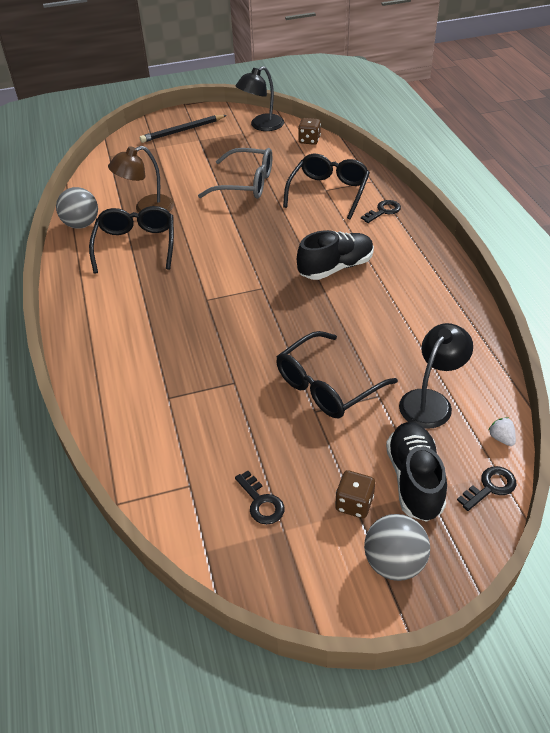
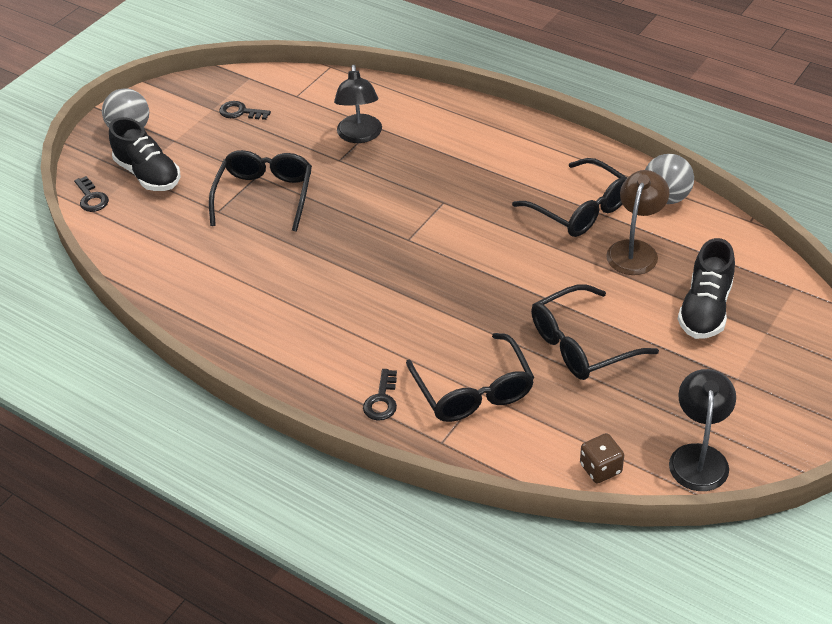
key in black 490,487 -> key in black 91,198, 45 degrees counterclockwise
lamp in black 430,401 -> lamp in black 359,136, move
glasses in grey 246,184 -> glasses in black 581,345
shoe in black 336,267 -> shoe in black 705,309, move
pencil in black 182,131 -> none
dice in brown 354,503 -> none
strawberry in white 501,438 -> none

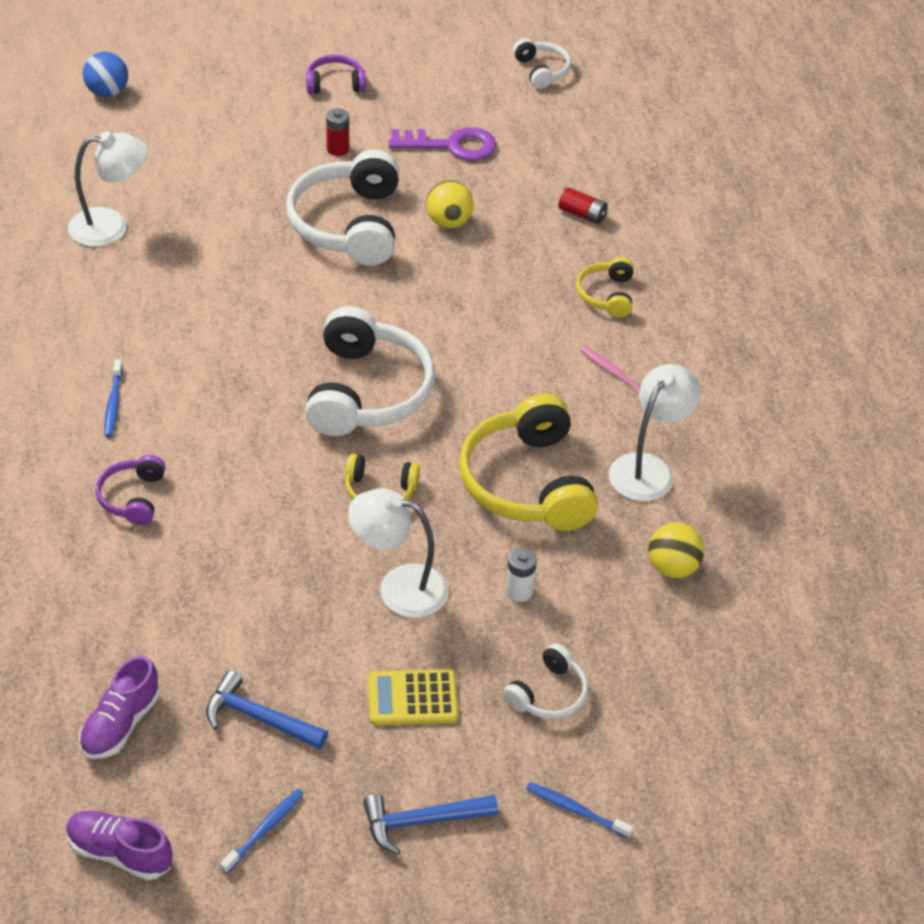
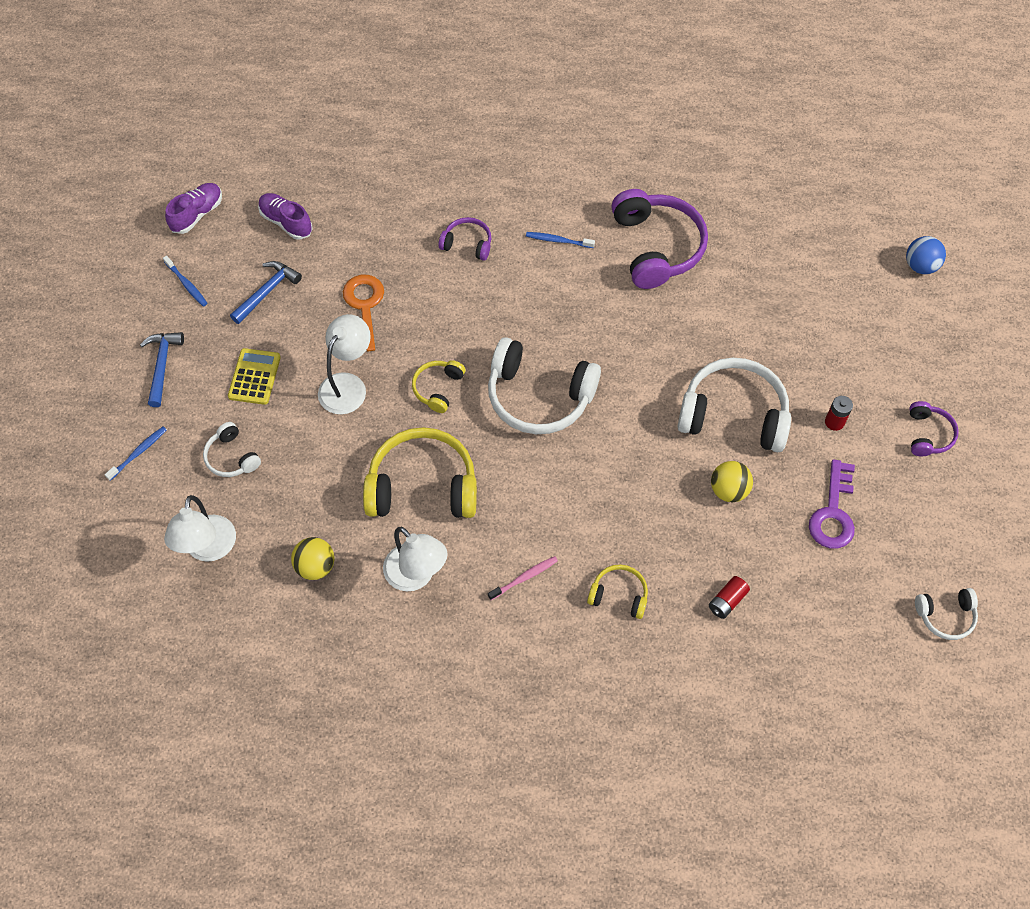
lamp in white 111,226 -> lamp in white 209,549, move
none -> key in orange 364,307
none -> headphones in purple 657,247
battery in white 519,591 -> none

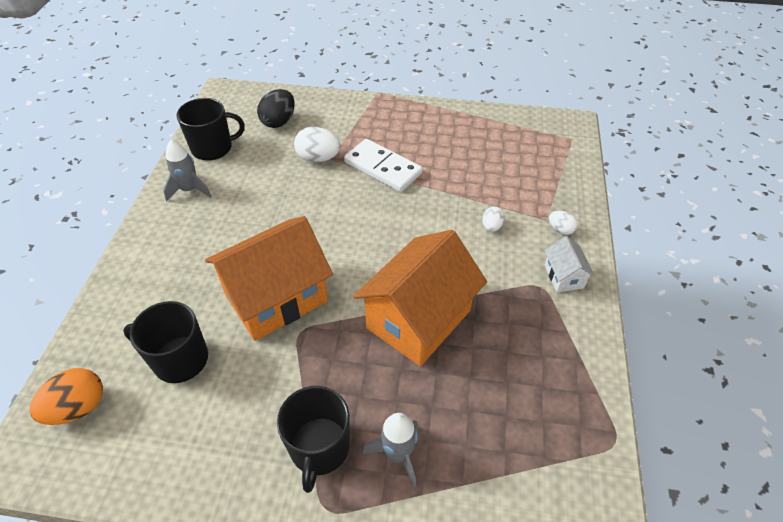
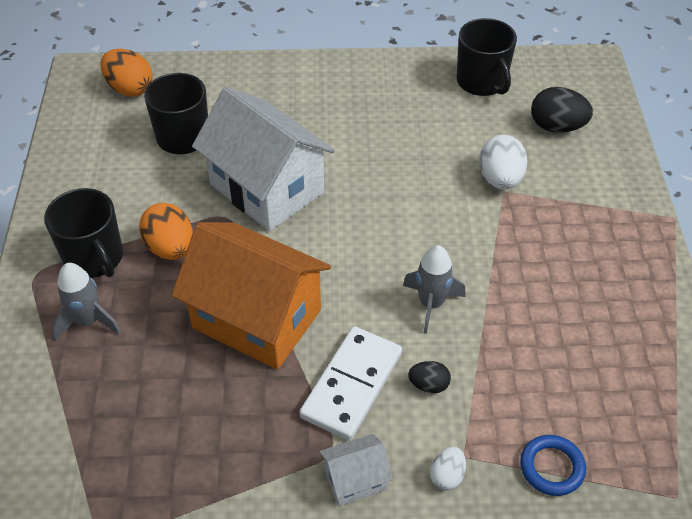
mug in black 319,448 -> mug in black 94,258, 120 degrees counterclockwise
none -> egg in orange 170,248
house in orange 276,298 -> house in white 267,188
domino in white 382,168 -> domino in white 351,385, move
rocket in grey 189,190 -> rocket in grey 431,304, move
egg in white 491,227 -> egg in black 428,385
none -> ring in blue 551,467

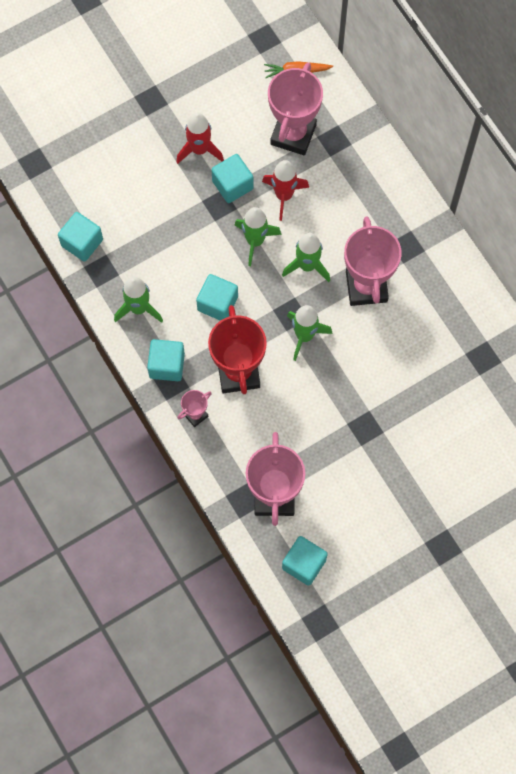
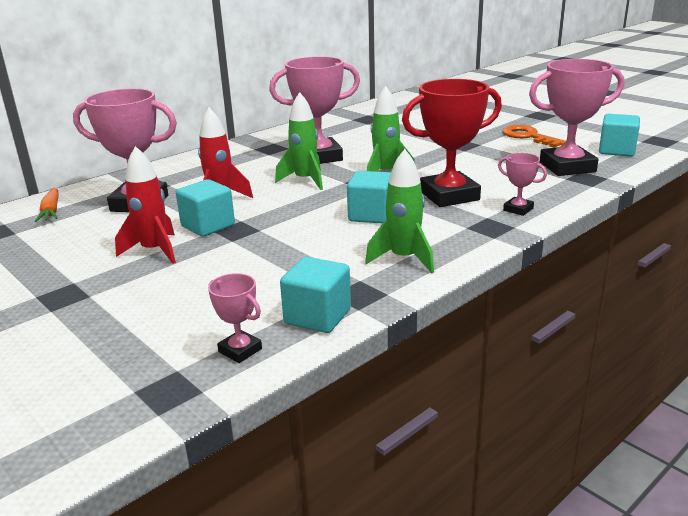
none -> trophy in pink 240,350
none -> key in orange 528,136
cube in turquoise 167,365 -> none
rocket in green 255,241 -> none

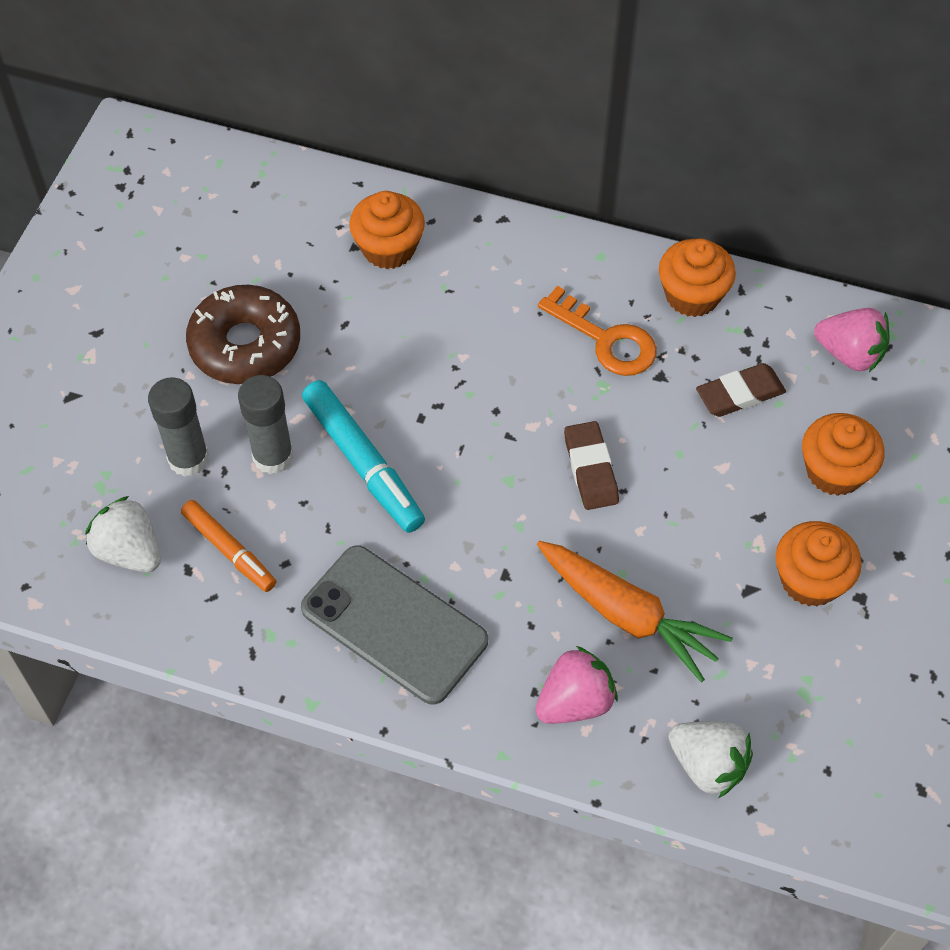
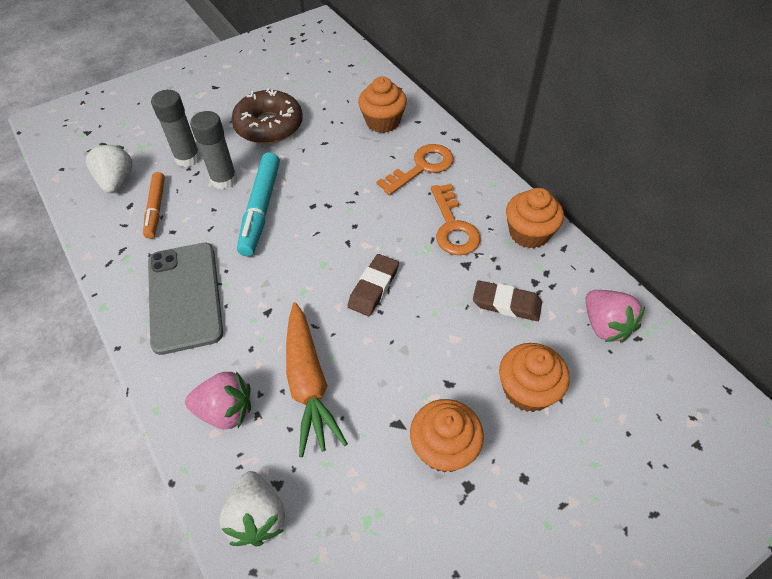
none -> key in orange 422,167

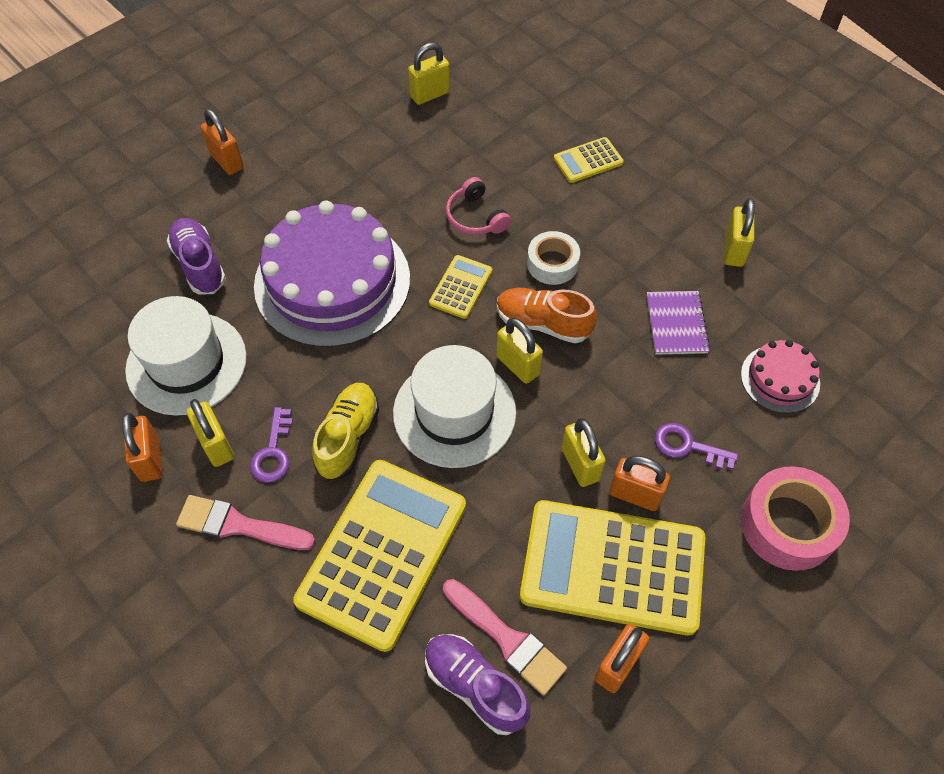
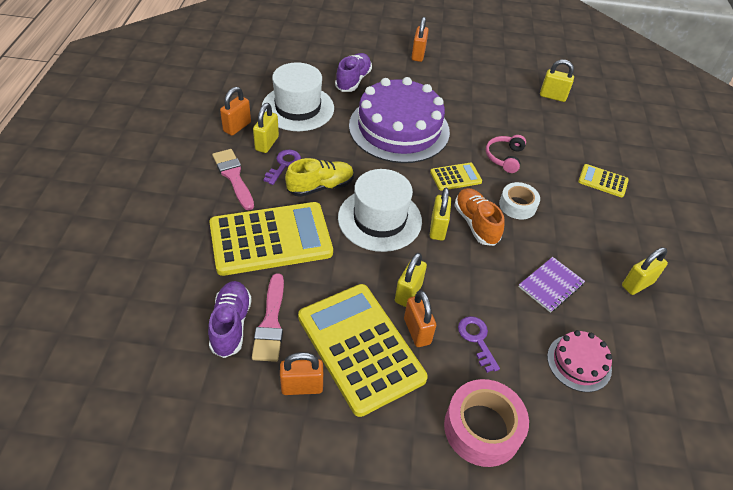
key in purple 273,452 -> key in purple 284,165, 150 degrees clockwise

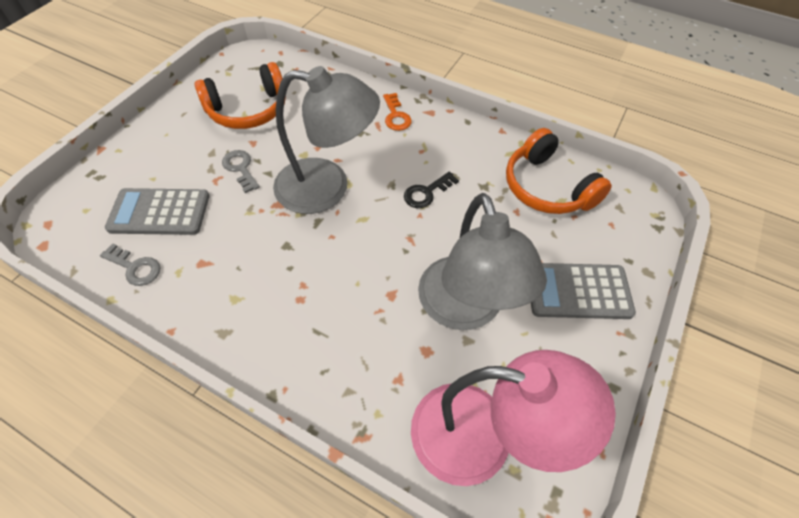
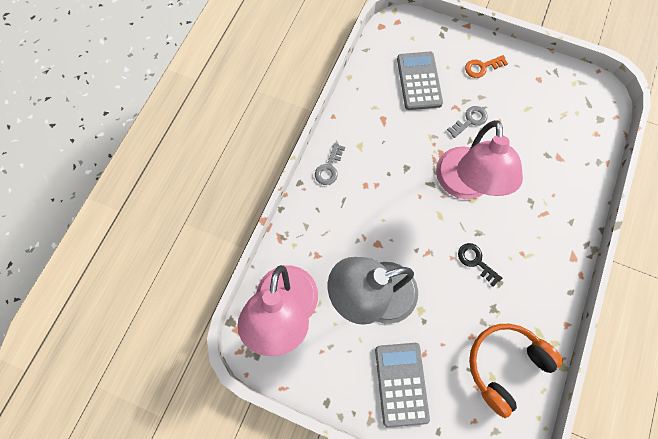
key in grey 135,267 -> key in grey 329,168, move
lamp in grey 327,188 -> lamp in pink 464,185
key in orange 396,116 -> key in orange 482,67, move
headphones in orange 248,110 -> none

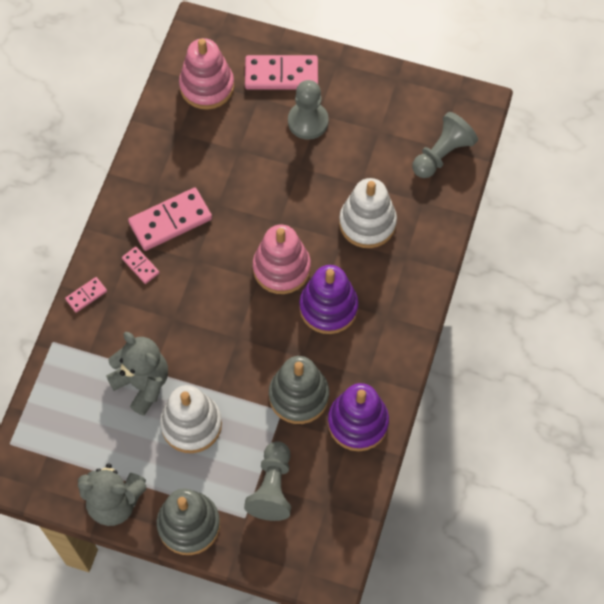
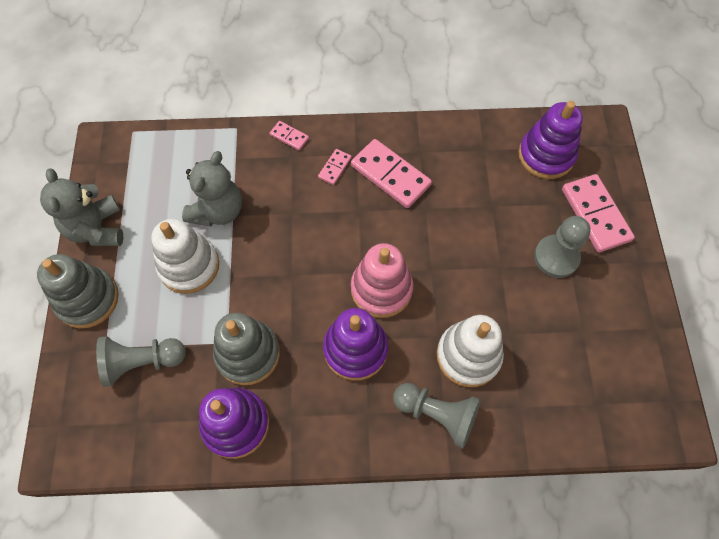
pawn in grey 442,154 -> pawn in grey 437,414, move
stacking toy in pink 207,86 -> stacking toy in purple 546,155

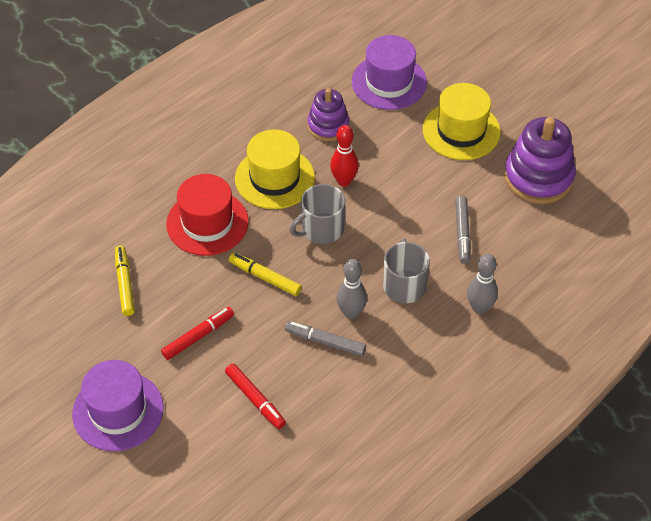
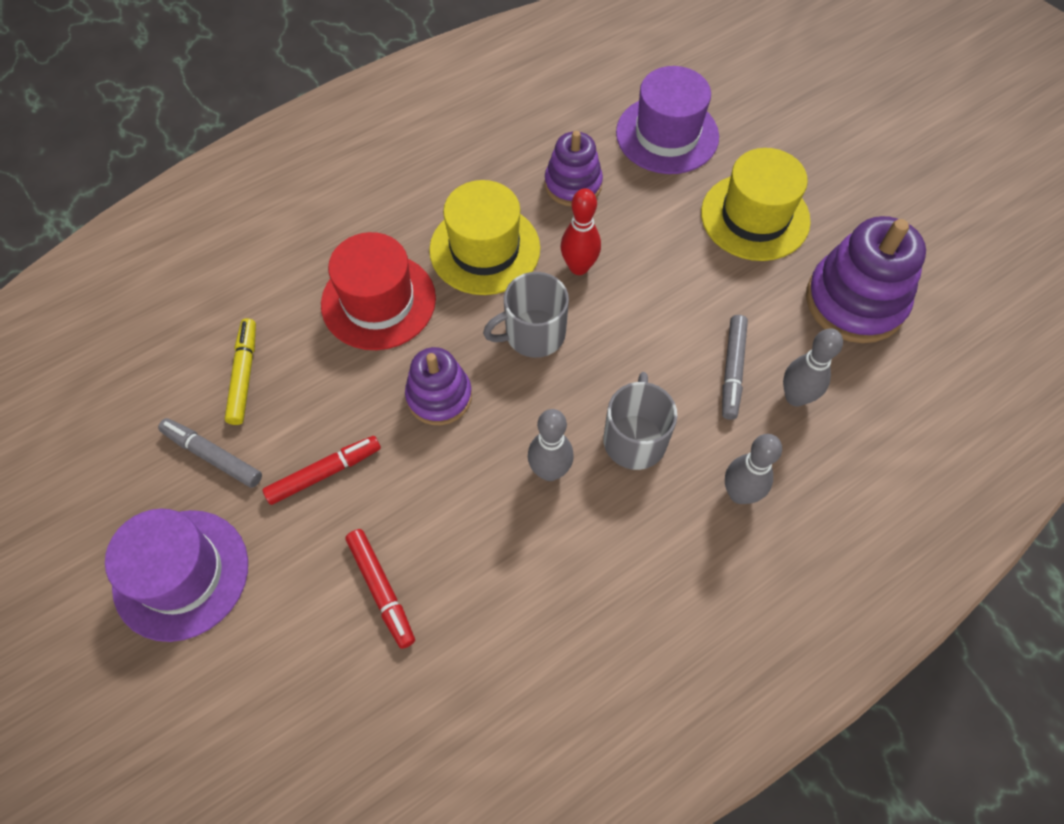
marker in grey 325,342 -> marker in grey 213,456, move
marker in yellow 265,278 -> stacking toy in purple 439,396
none -> bowling pin in grey 795,397

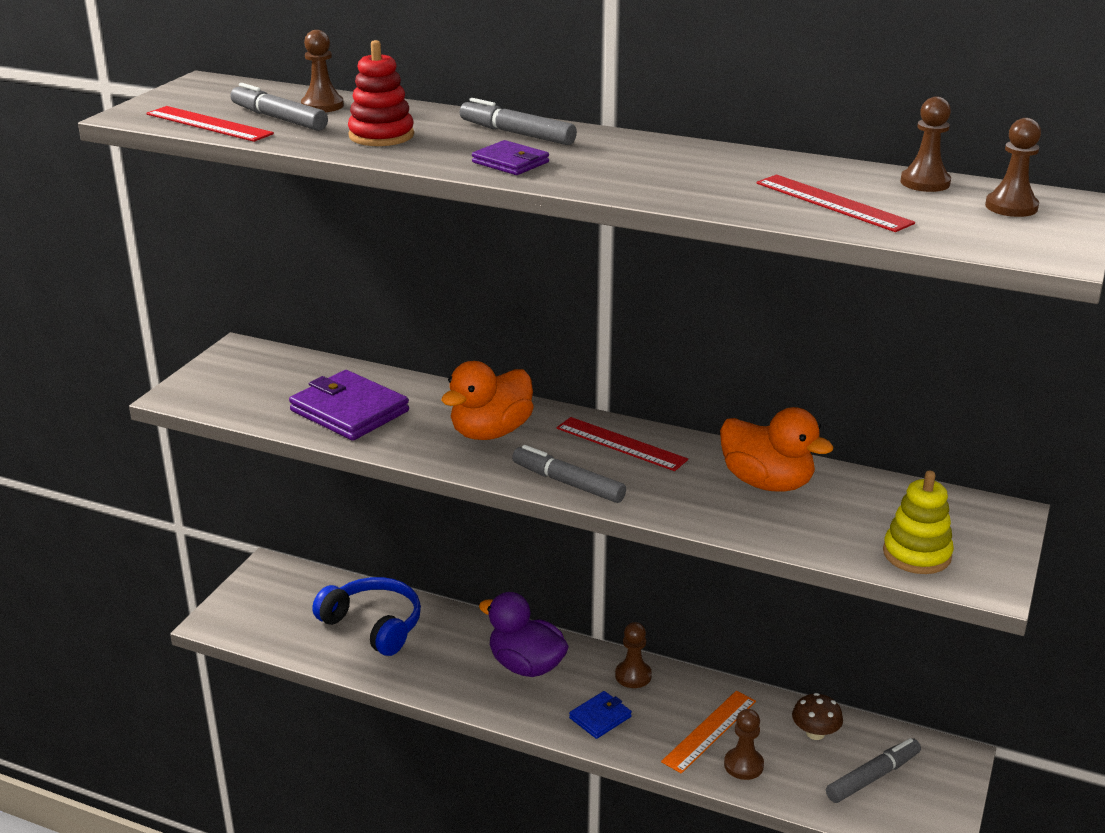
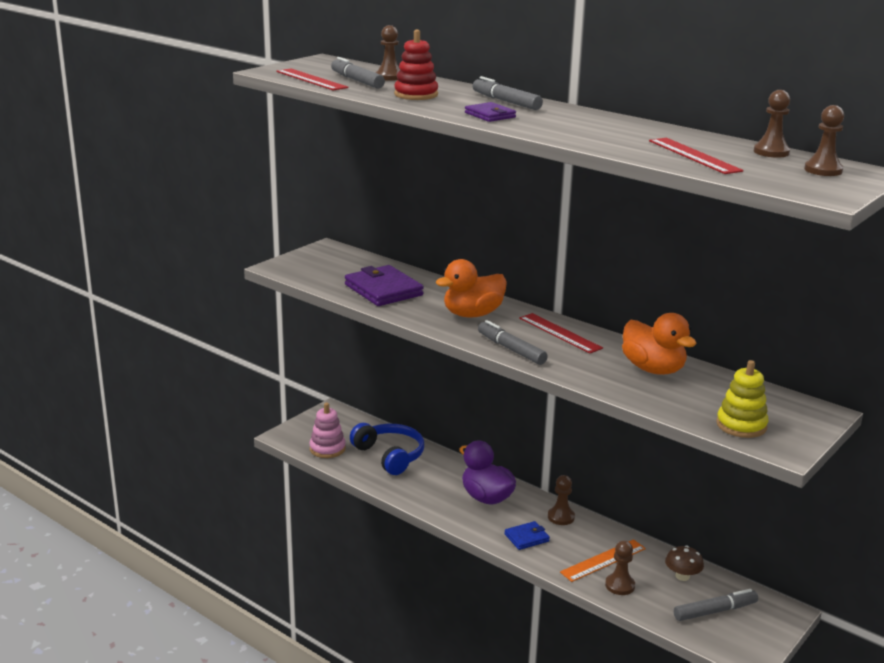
none -> stacking toy in pink 327,449

